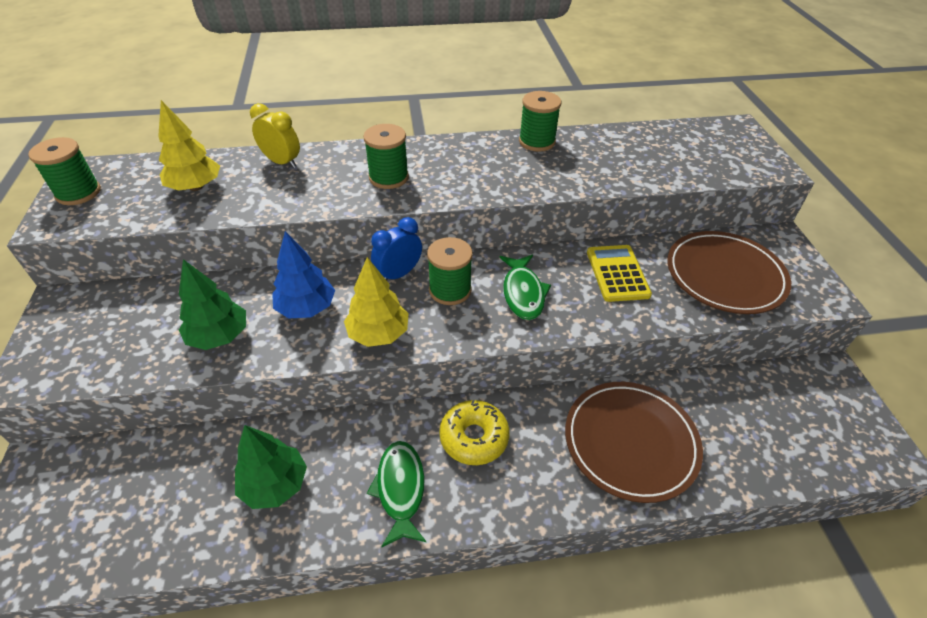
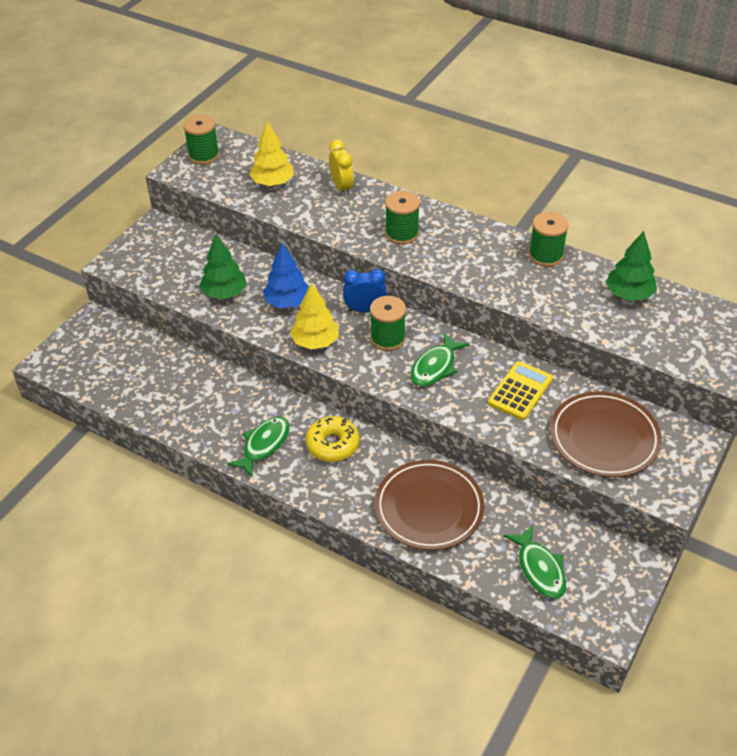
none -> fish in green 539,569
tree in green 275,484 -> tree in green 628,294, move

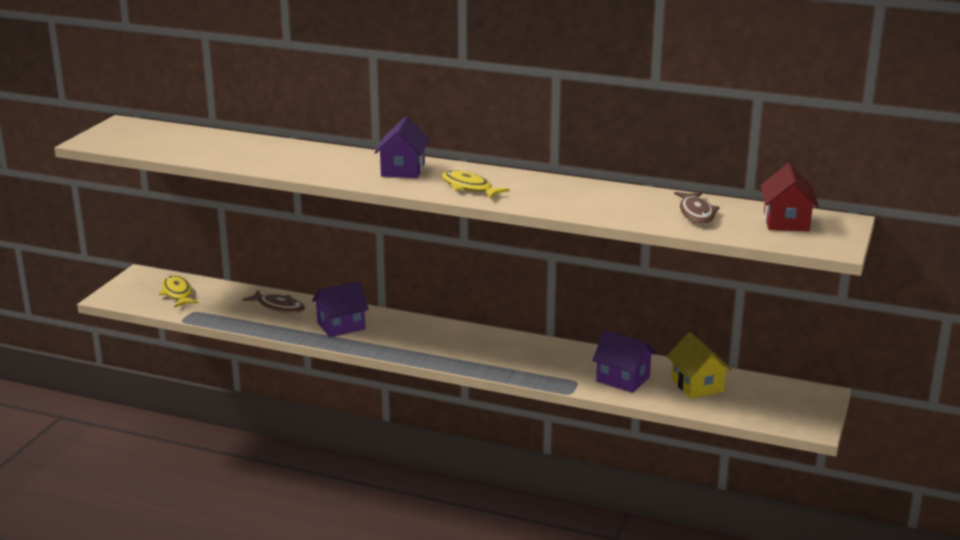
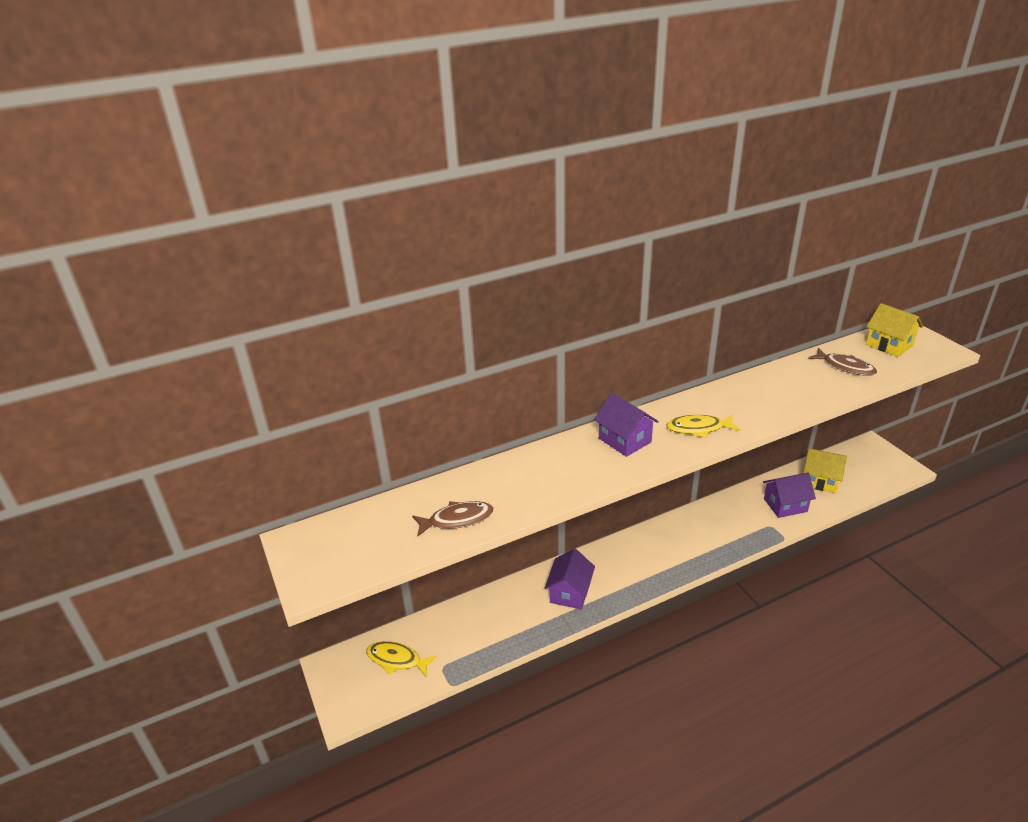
fish in brown 278,307 -> fish in brown 457,520, move
house in red 786,221 -> house in yellow 889,345

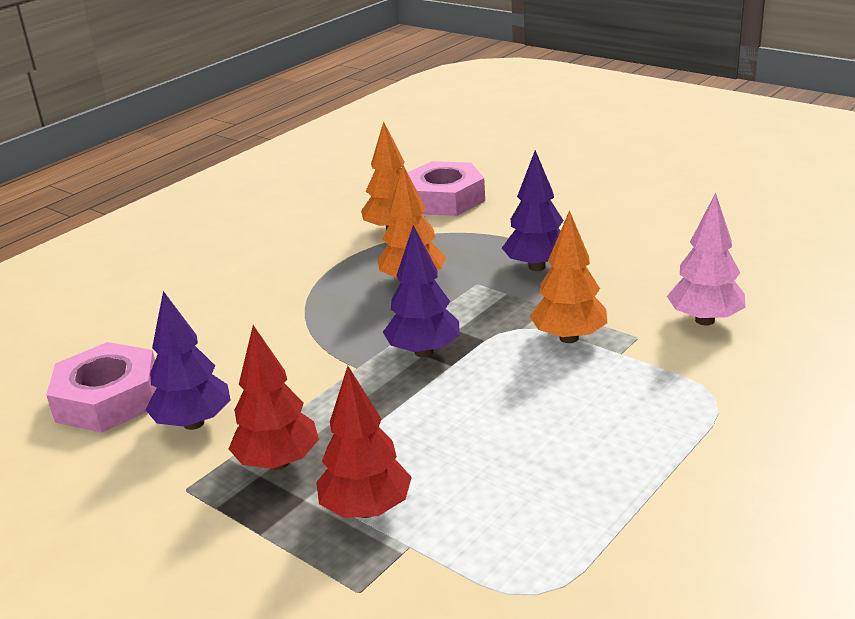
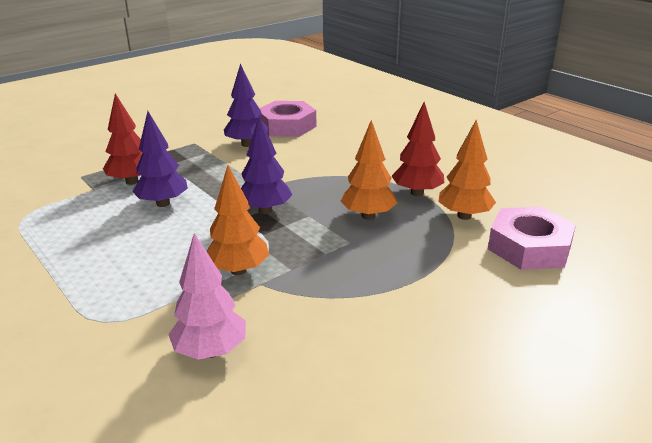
tree in purple 537,267 -> tree in purple 163,203, move
tree in red 278,463 -> tree in red 417,193, move

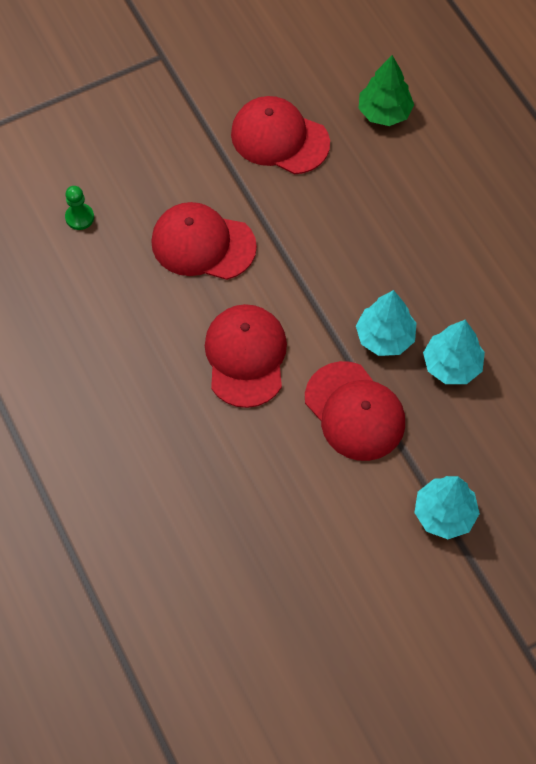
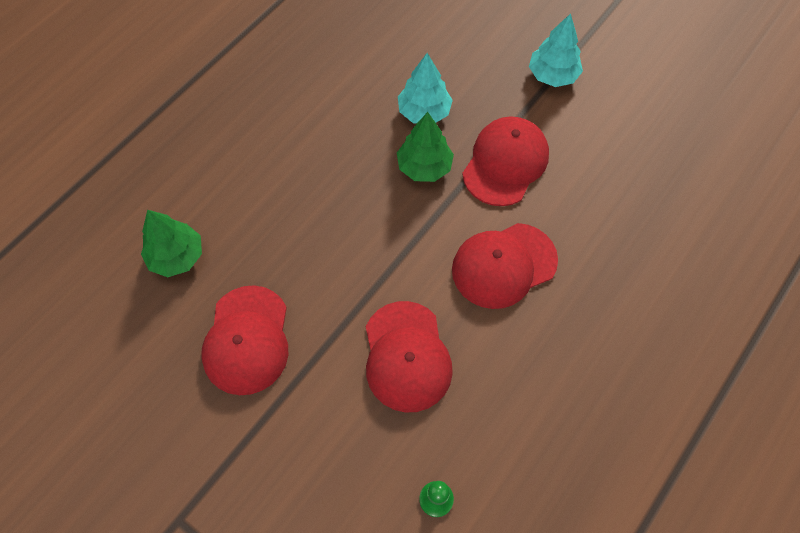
tree in turquoise 385,337 -> tree in green 424,167

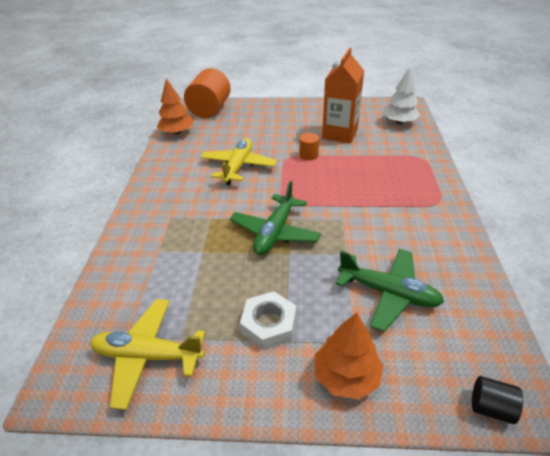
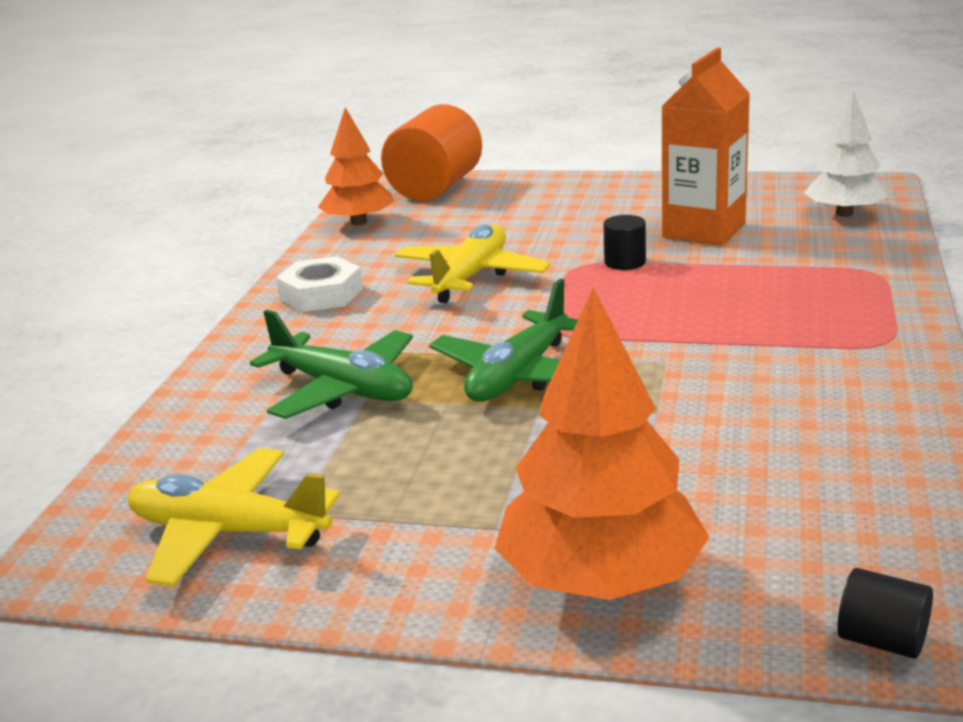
plane in green 388,293 -> plane in green 343,389, move
nut in white 269,324 -> nut in white 321,294, move
tree in orange 346,375 -> tree in orange 601,580, x1.53
cylinder in orange 308,155 -> cylinder in black 625,262

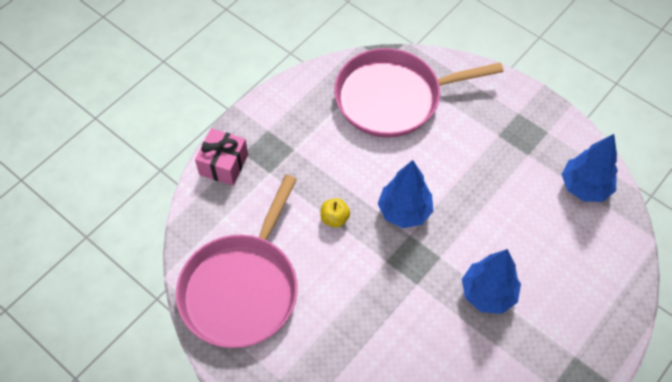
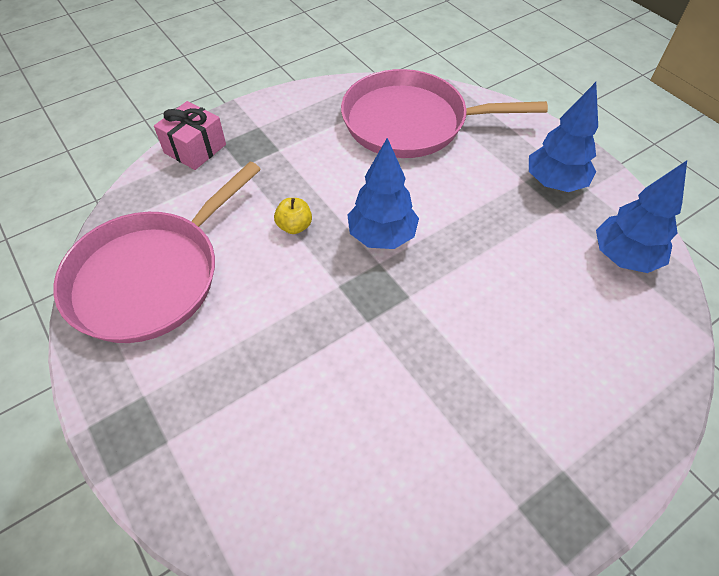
tree in blue 488,293 -> tree in blue 554,183, move

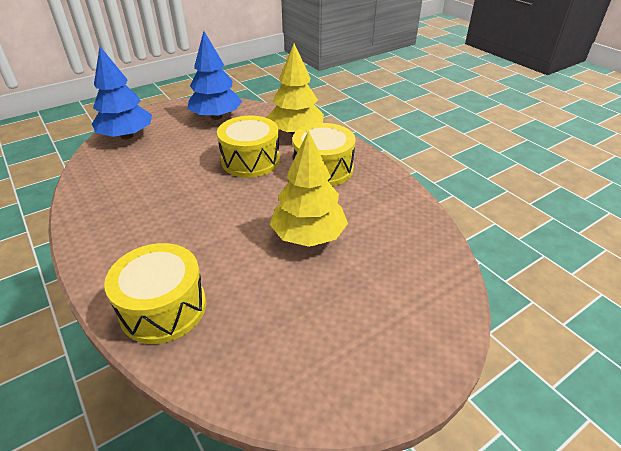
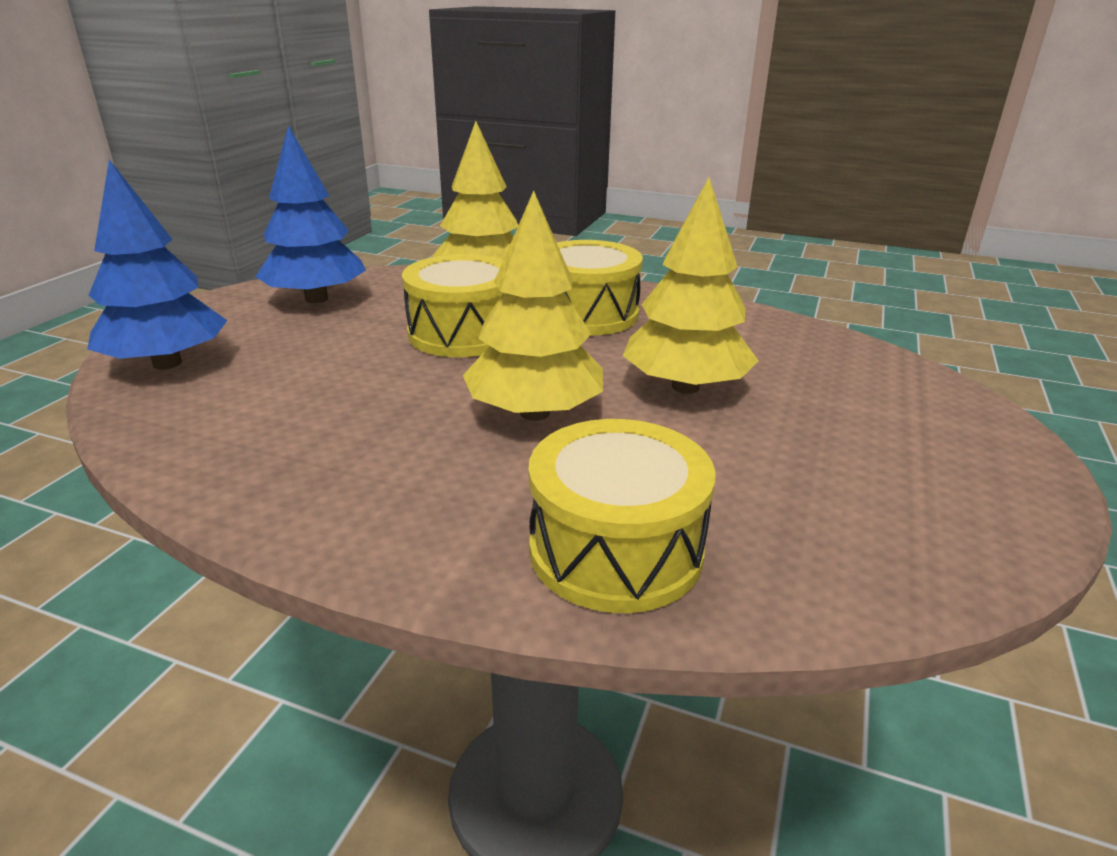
none -> tree in yellow 534,413

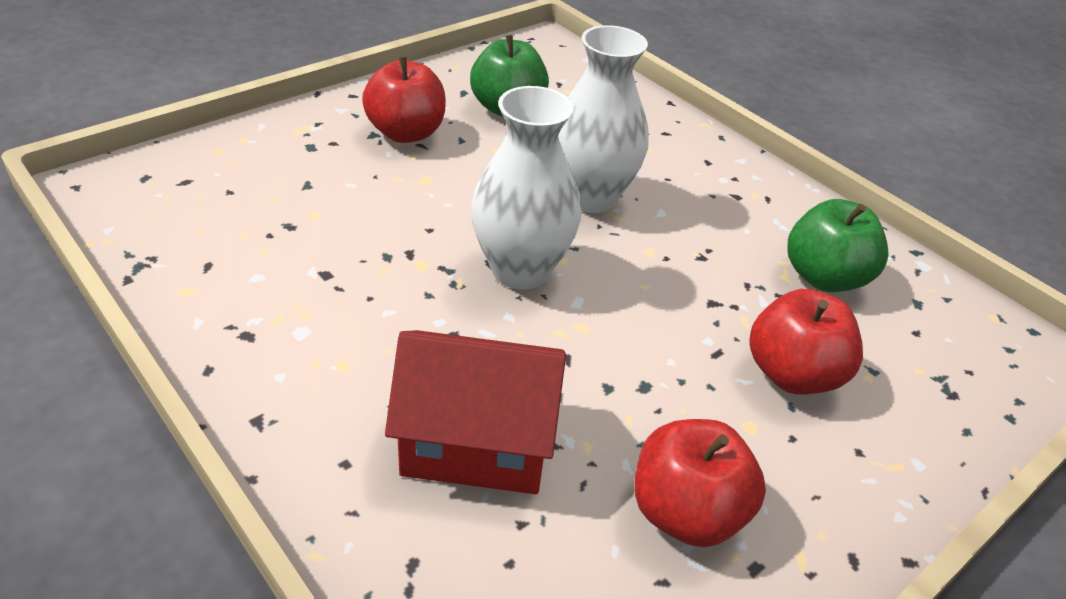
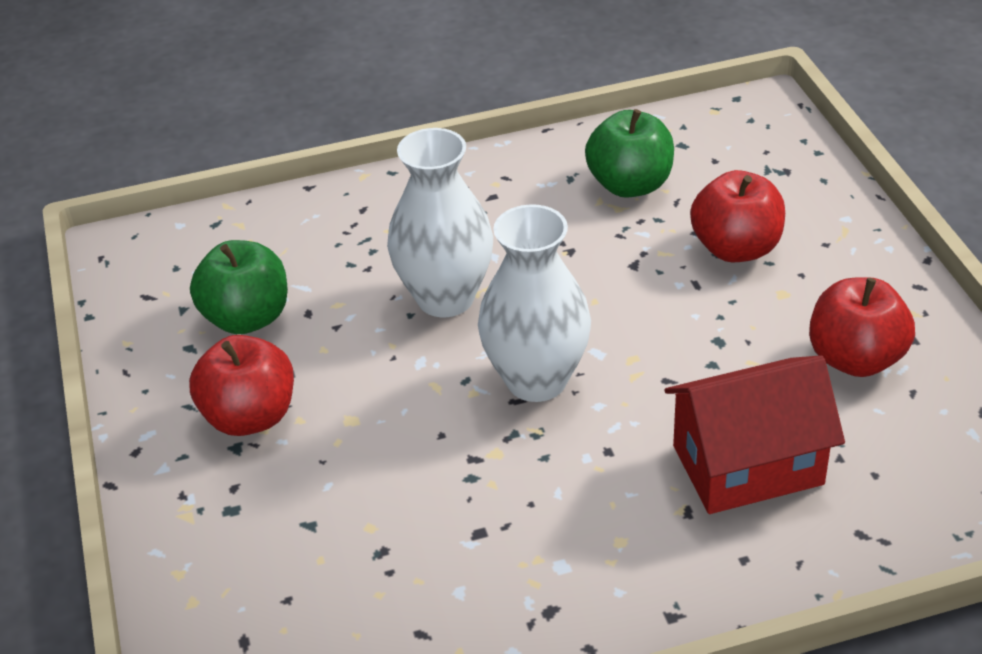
house in red 476,442 -> house in red 747,465, 45 degrees clockwise

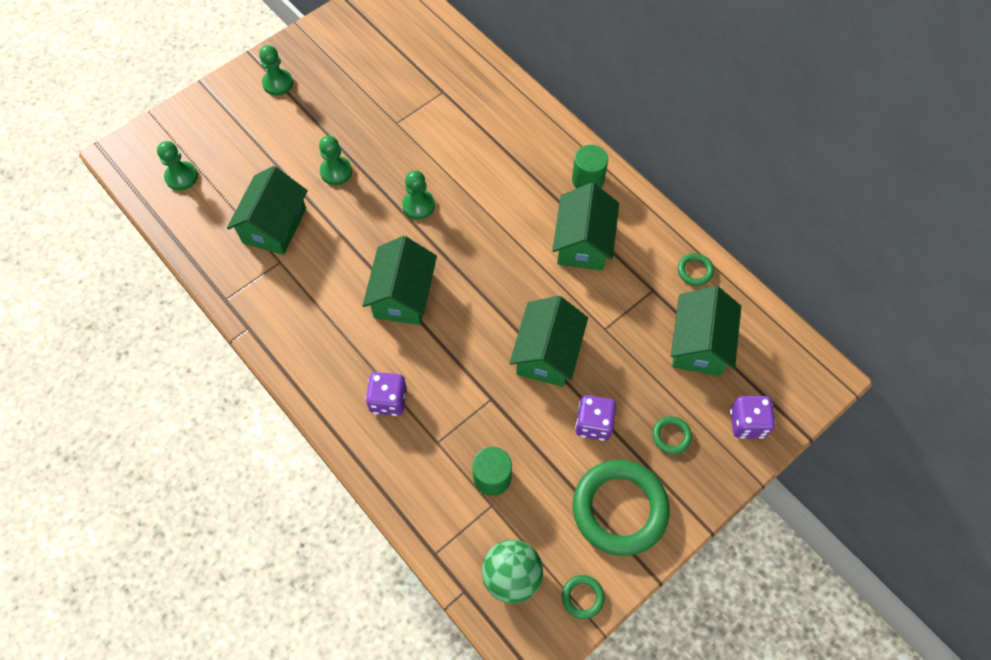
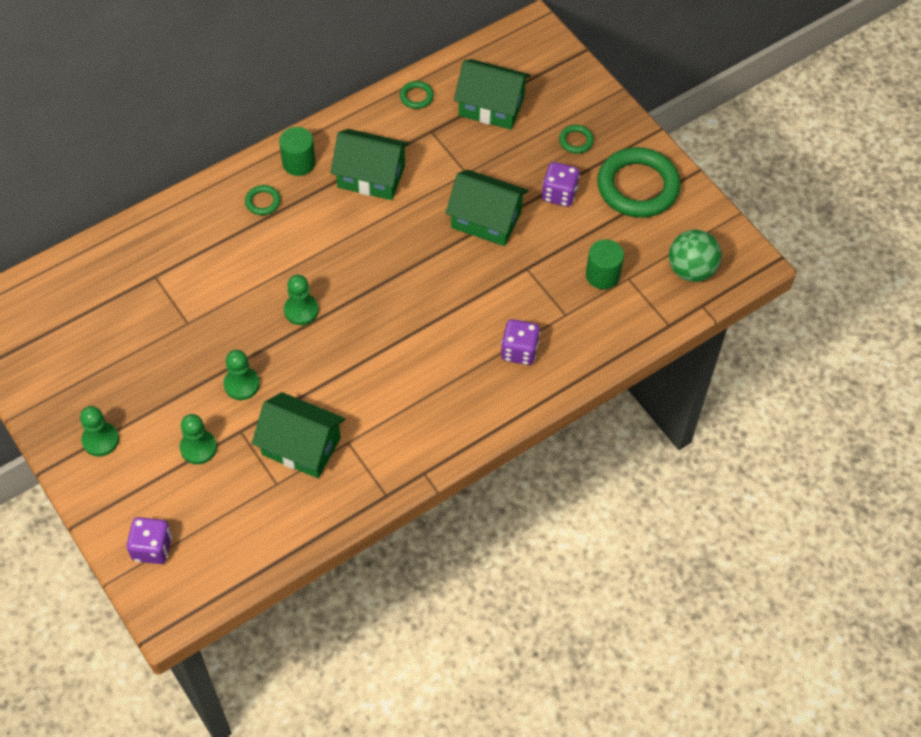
dice in purple 747,423 -> dice in purple 152,548, move
pawn in green 181,177 -> pawn in green 198,448, move
ring in green 582,597 -> ring in green 263,202, move
house in green 403,295 -> none

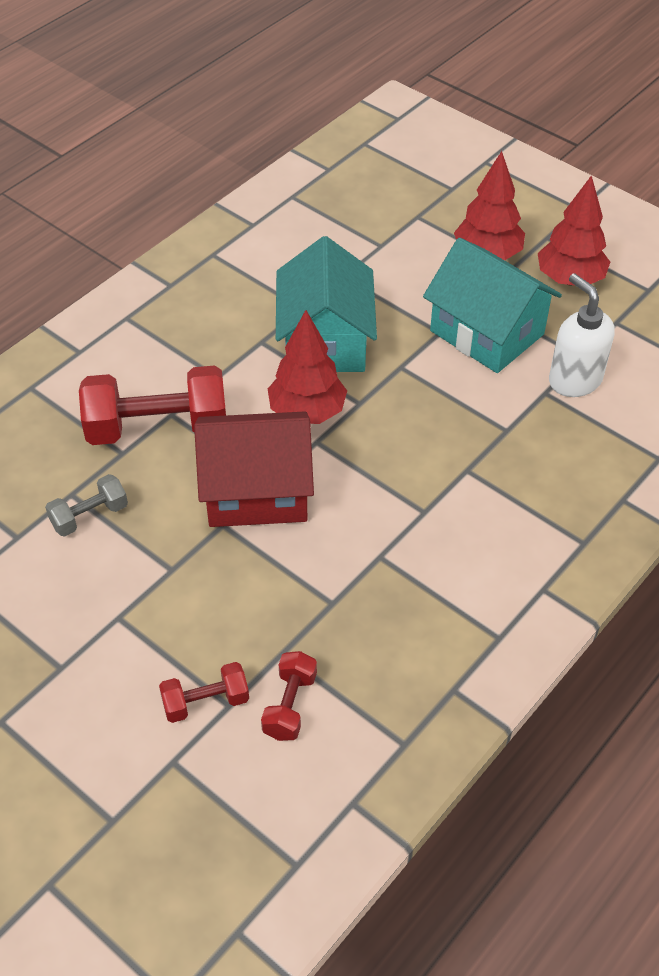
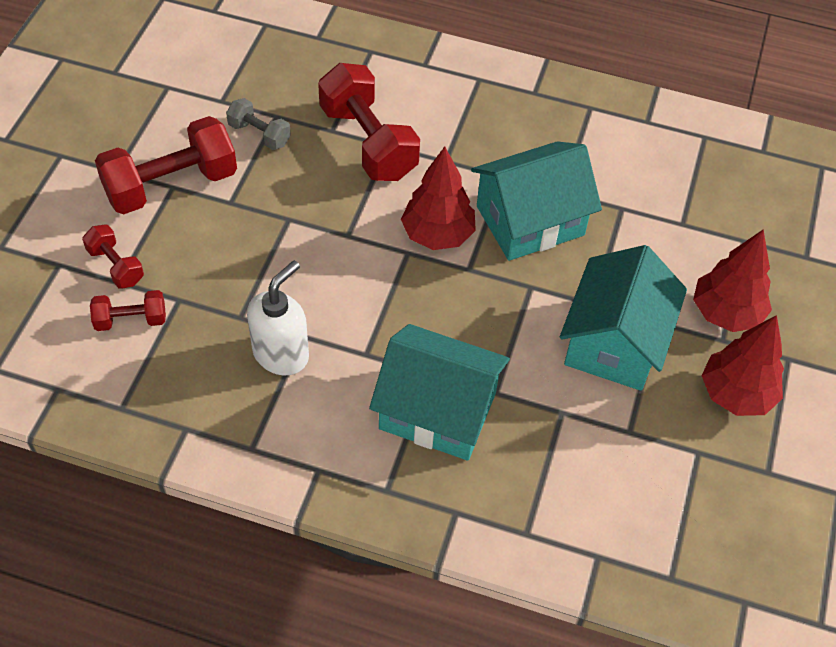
none -> dumbbell in red 171,185
soap dispenser in white 574,380 -> soap dispenser in white 281,354, move
none -> house in turquoise 437,411
house in red 256,491 -> none

